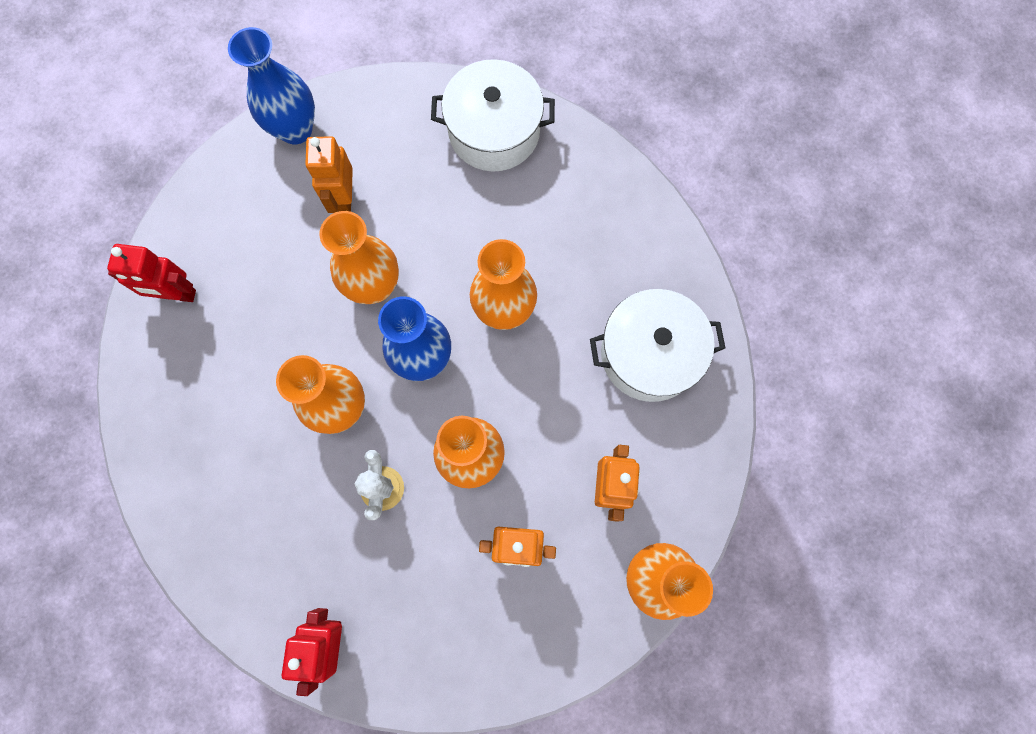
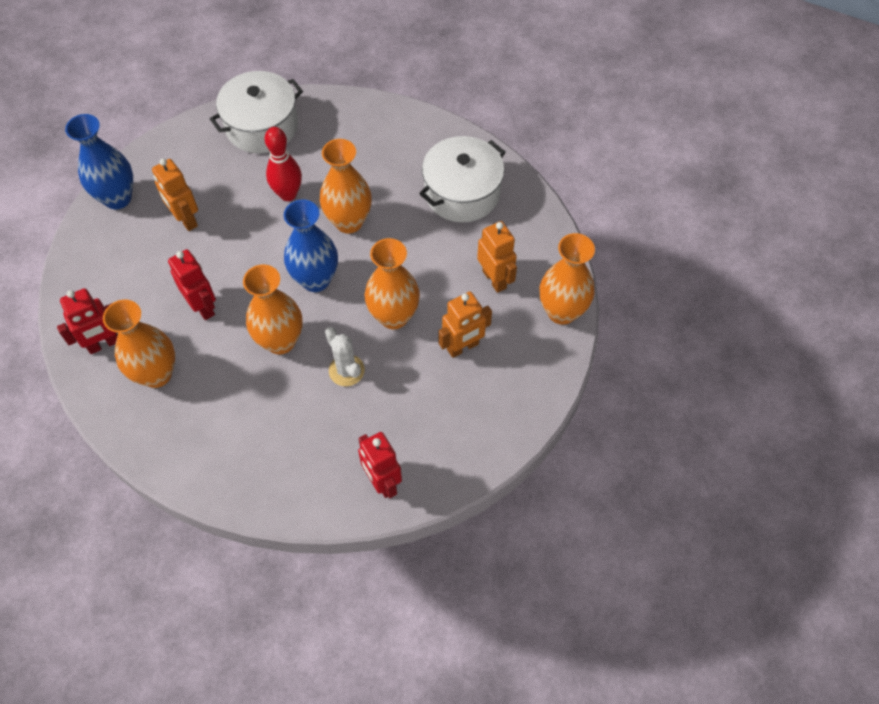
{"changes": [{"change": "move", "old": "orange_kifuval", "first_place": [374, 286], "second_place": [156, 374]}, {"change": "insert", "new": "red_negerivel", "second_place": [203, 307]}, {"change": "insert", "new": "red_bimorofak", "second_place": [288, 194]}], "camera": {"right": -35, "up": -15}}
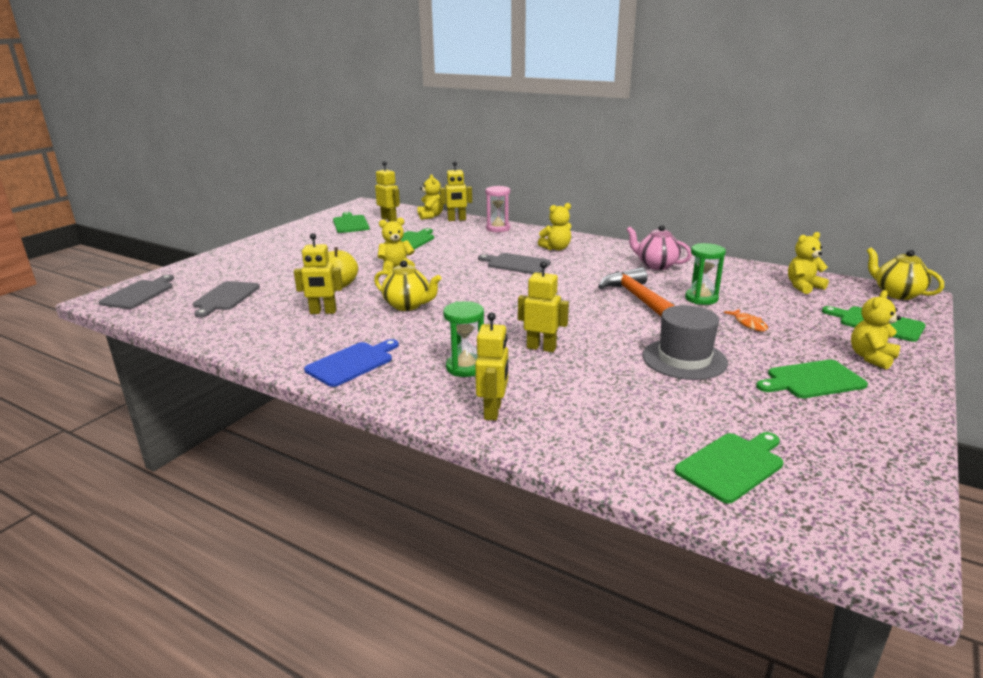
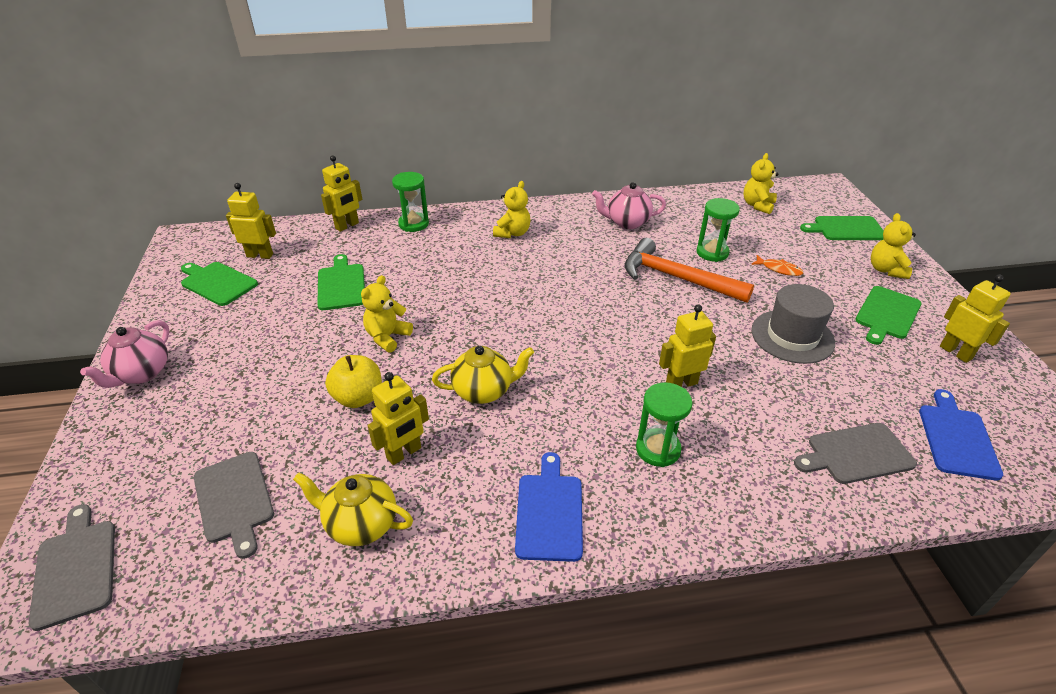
{"changes": [{"change": "delete", "old": "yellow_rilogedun", "first_place": [430, 216]}, {"change": "move", "old": "yellow_negerivel", "first_place": [493, 411], "second_place": [956, 352]}, {"change": "move", "old": "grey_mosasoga", "first_place": [516, 264], "second_place": [856, 454]}, {"change": "recolor", "old": "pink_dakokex", "new": "green_dakokex", "first_place": [498, 228], "second_place": [413, 224]}, {"change": "recolor", "old": "green_mosasoga", "new": "blue_mosasoga", "first_place": [732, 465], "second_place": [957, 438]}, {"change": "move", "old": "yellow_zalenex", "first_place": [897, 294], "second_place": [360, 524]}, {"change": "insert", "new": "pink_zalenex", "second_place": [141, 373]}], "camera": {"right": -40, "up": 15}}
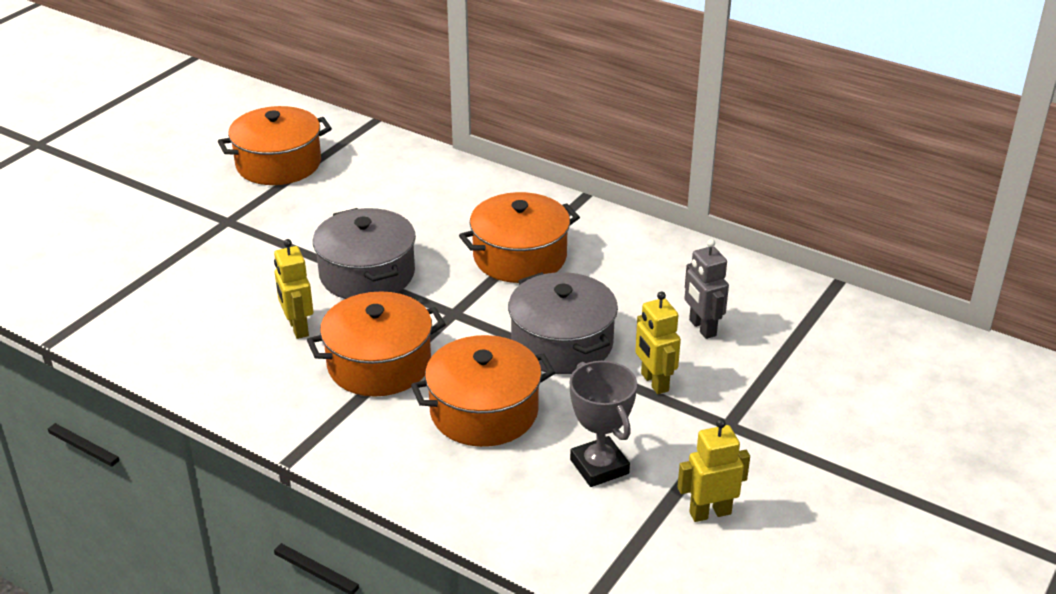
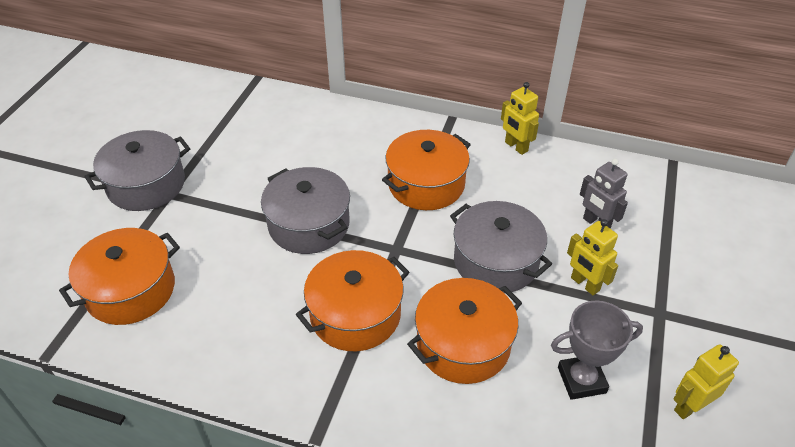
{"changes": [{"change": "move", "old": "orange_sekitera", "first_place": [278, 164], "second_place": [130, 290]}, {"change": "move", "old": "yellow_negerivel", "first_place": [298, 328], "second_place": [516, 147]}, {"change": "rotate", "old": "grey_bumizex", "first_place": [599, 466], "second_place": [581, 380], "degrees": -60}, {"change": "insert", "new": "grey_sekitera", "second_place": [146, 185]}], "camera": {"right": -15, "up": 10}}
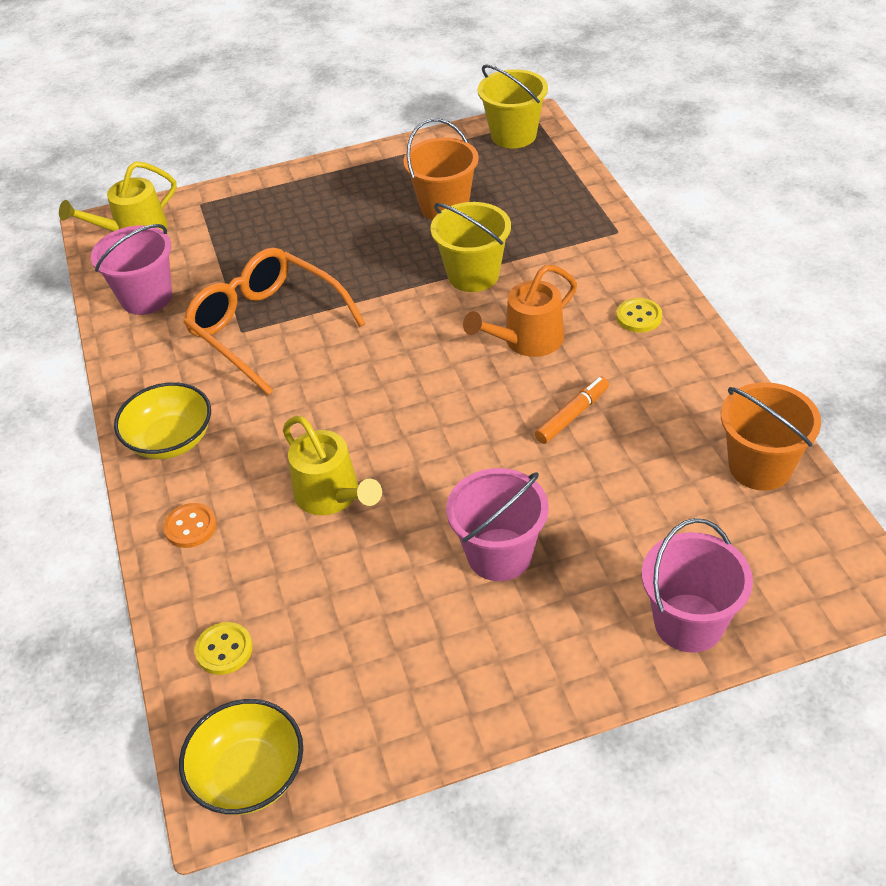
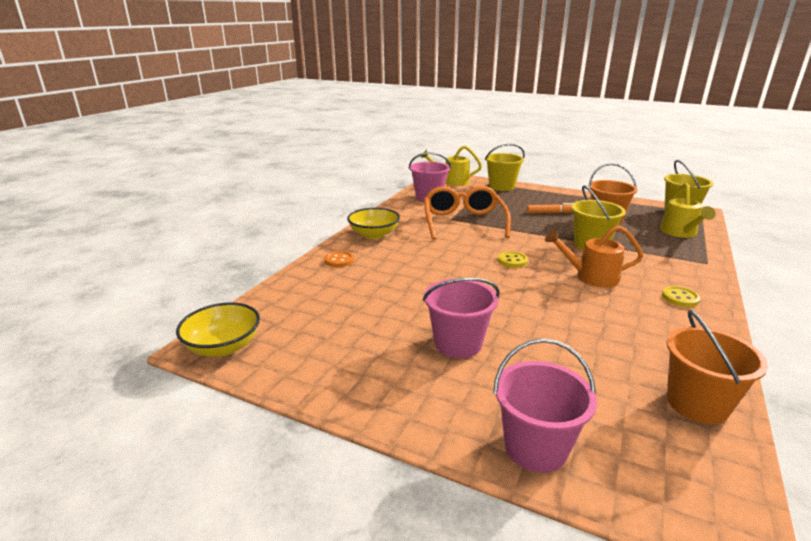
{"changes": [{"change": "move", "old": "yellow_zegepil", "first_place": [224, 650], "second_place": [512, 260]}, {"change": "move", "old": "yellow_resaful", "first_place": [332, 496], "second_place": [680, 233]}, {"change": "move", "old": "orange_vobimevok", "first_place": [572, 415], "second_place": [550, 212]}, {"change": "insert", "new": "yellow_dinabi", "second_place": [501, 187]}], "camera": {"right": 40, "up": -20}}
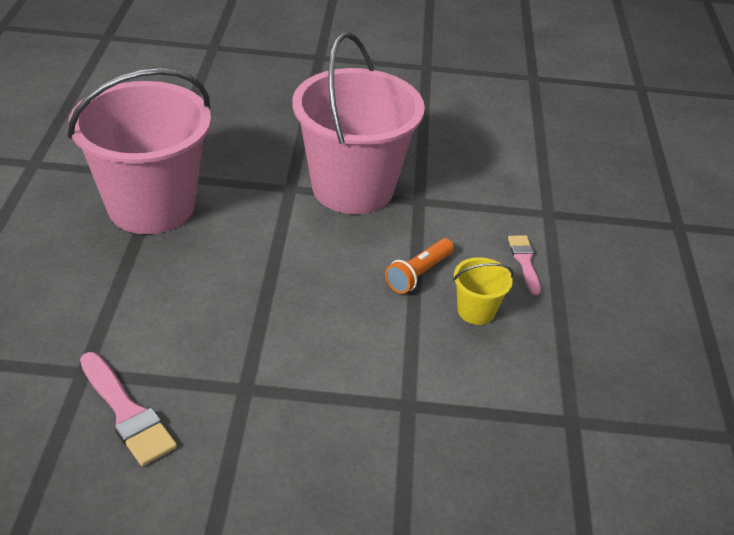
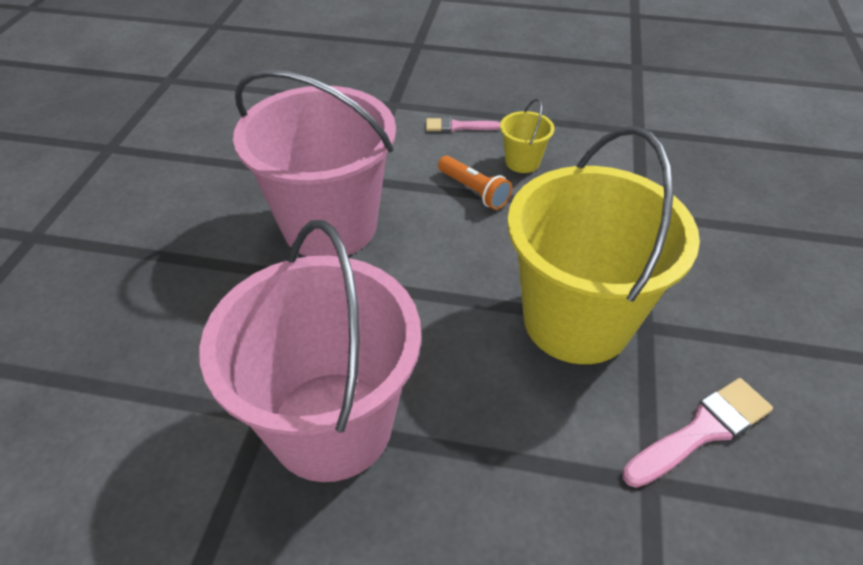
{"changes": [{"change": "insert", "new": "yellow_dinabi", "second_place": [577, 320]}], "camera": {"right": -80, "up": 5}}
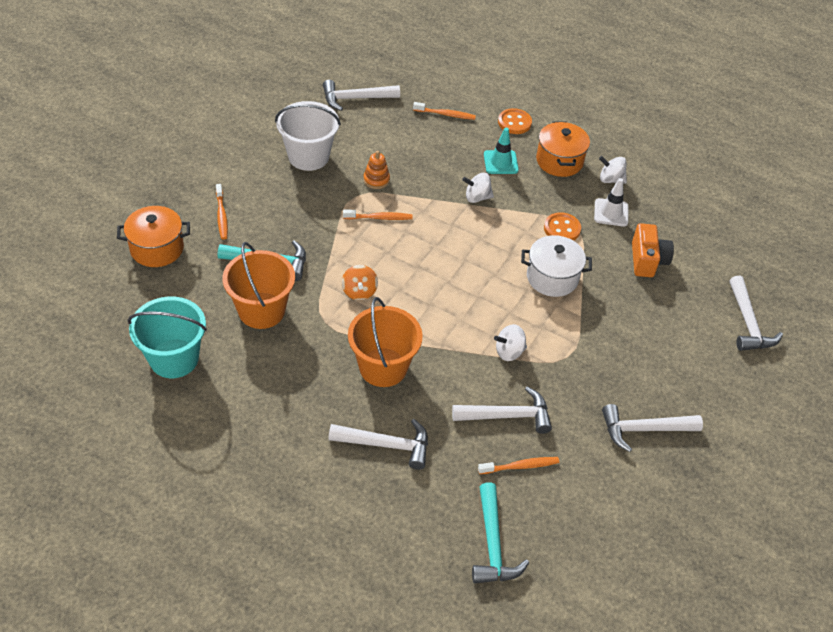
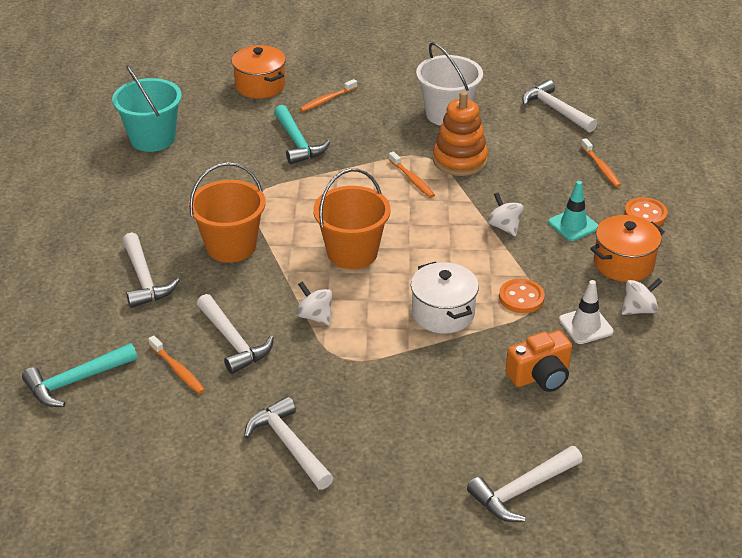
{"changes": [{"change": "move", "old": "orange_dinabi", "first_place": [261, 310], "second_place": [352, 253]}, {"change": "delete", "old": "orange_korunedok", "first_place": [359, 292]}, {"change": "resize", "old": "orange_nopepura", "first_place": [376, 180], "second_place": [459, 160], "factor": 1.88}, {"change": "rotate", "old": "white_korunedok", "first_place": [610, 179], "second_place": [638, 309], "degrees": 75}], "camera": {"right": 65, "up": -10}}
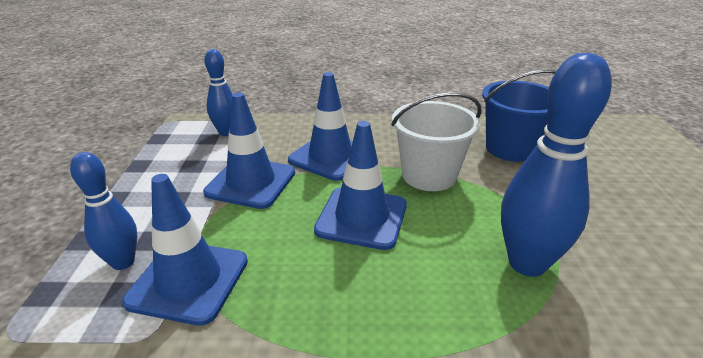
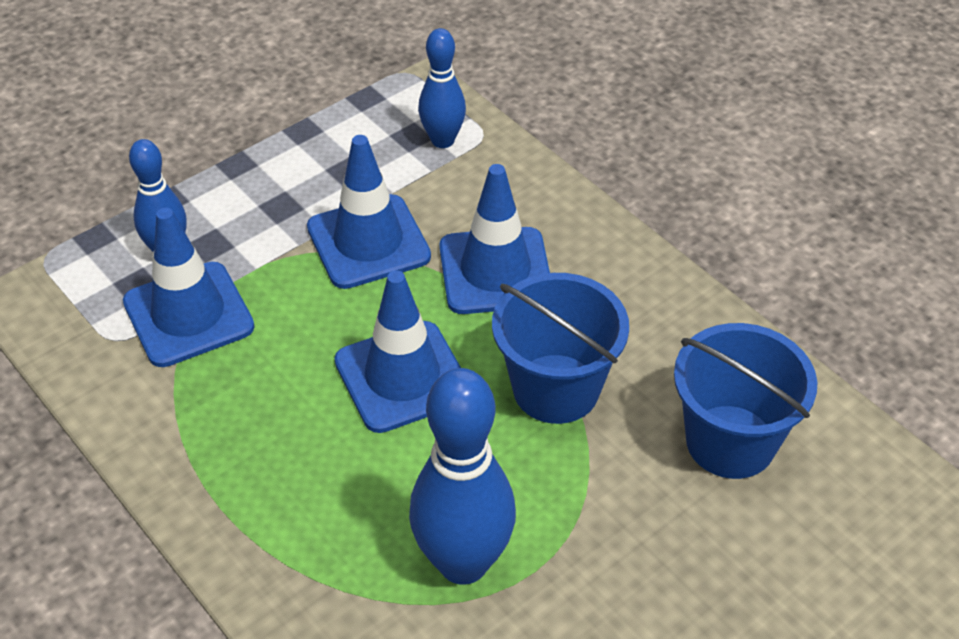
{"changes": [{"change": "recolor", "old": "white_dinabi", "new": "blue_dinabi", "first_place": [429, 175], "second_place": [556, 389]}], "camera": {"right": 50, "up": 15}}
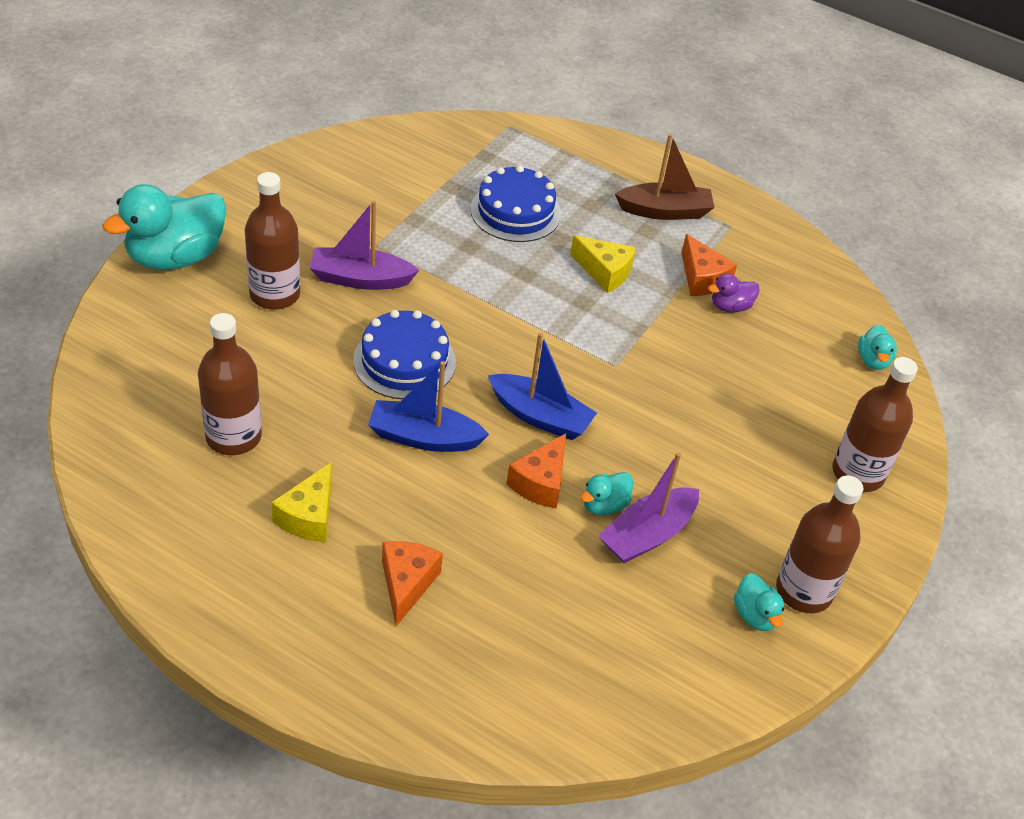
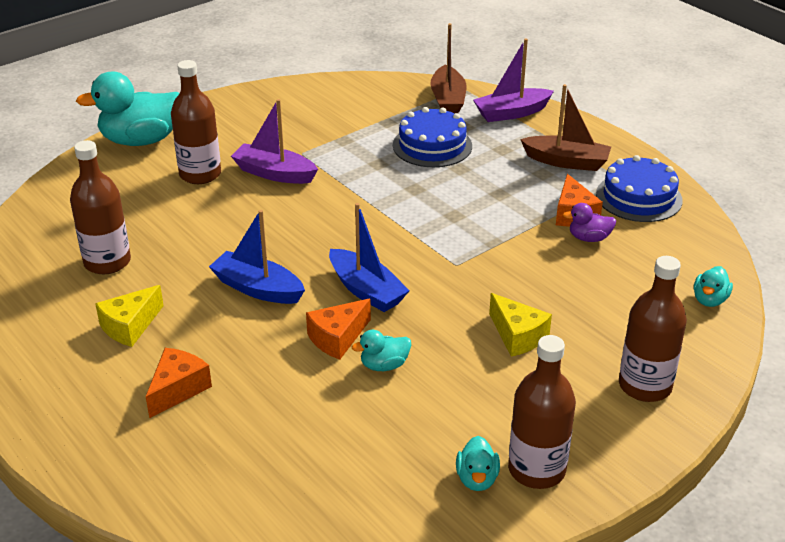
{"changes": [{"change": "move", "old": "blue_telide", "first_place": [404, 361], "second_place": [639, 197]}, {"change": "move", "old": "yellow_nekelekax", "first_place": [604, 272], "second_place": [517, 336]}, {"change": "move", "old": "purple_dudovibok", "first_place": [647, 535], "second_place": [511, 113]}, {"change": "insert", "new": "brown_dudovibok", "second_place": [448, 100]}], "camera": {"right": 25, "up": -10}}
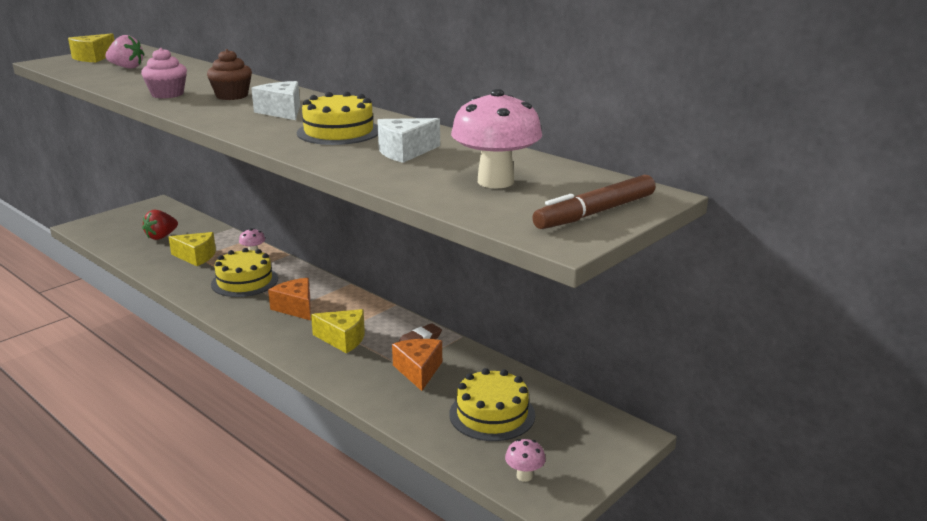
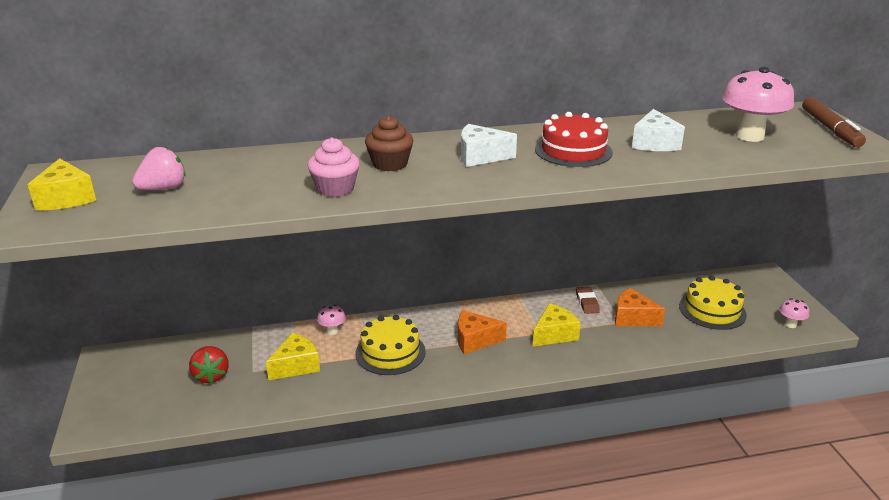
{"changes": [{"change": "recolor", "old": "yellow_telide", "new": "red_telide", "first_place": [338, 132], "second_place": [573, 151]}], "camera": {"right": -55, "up": 5}}
